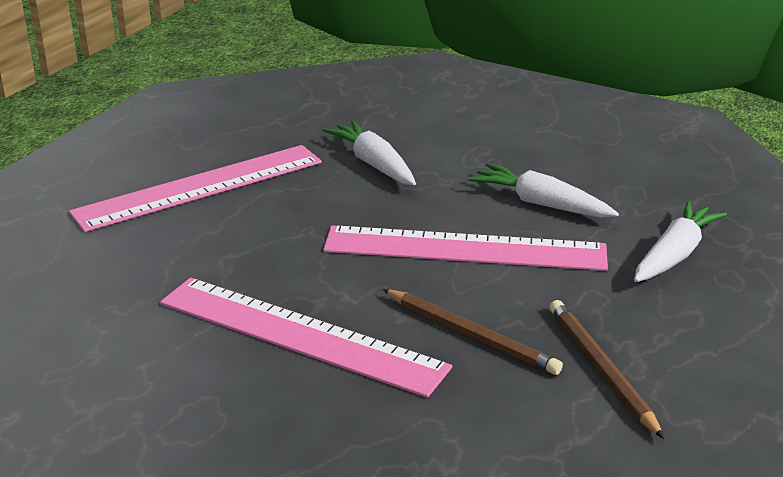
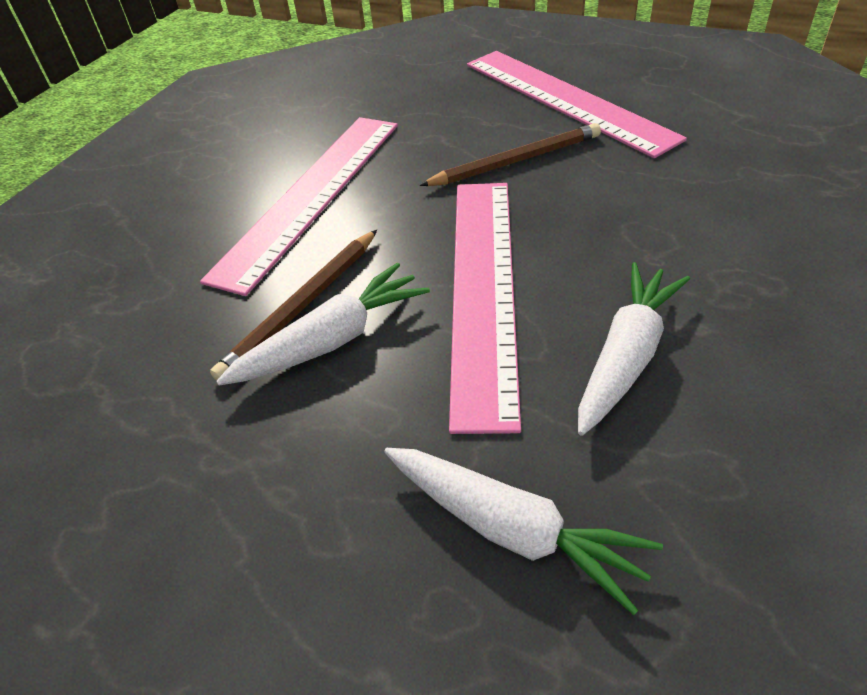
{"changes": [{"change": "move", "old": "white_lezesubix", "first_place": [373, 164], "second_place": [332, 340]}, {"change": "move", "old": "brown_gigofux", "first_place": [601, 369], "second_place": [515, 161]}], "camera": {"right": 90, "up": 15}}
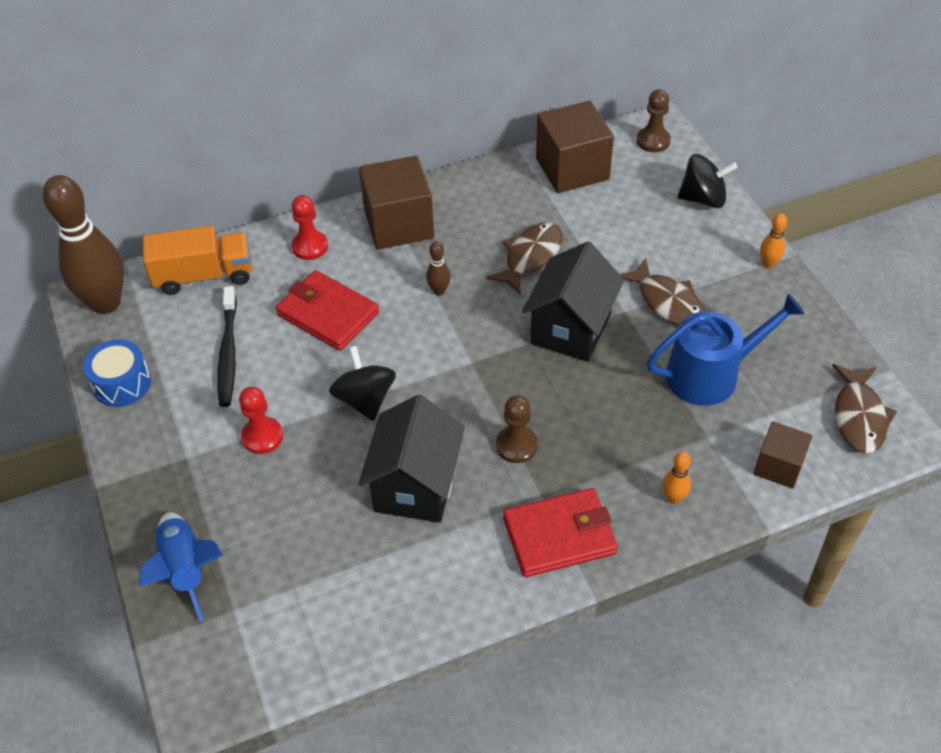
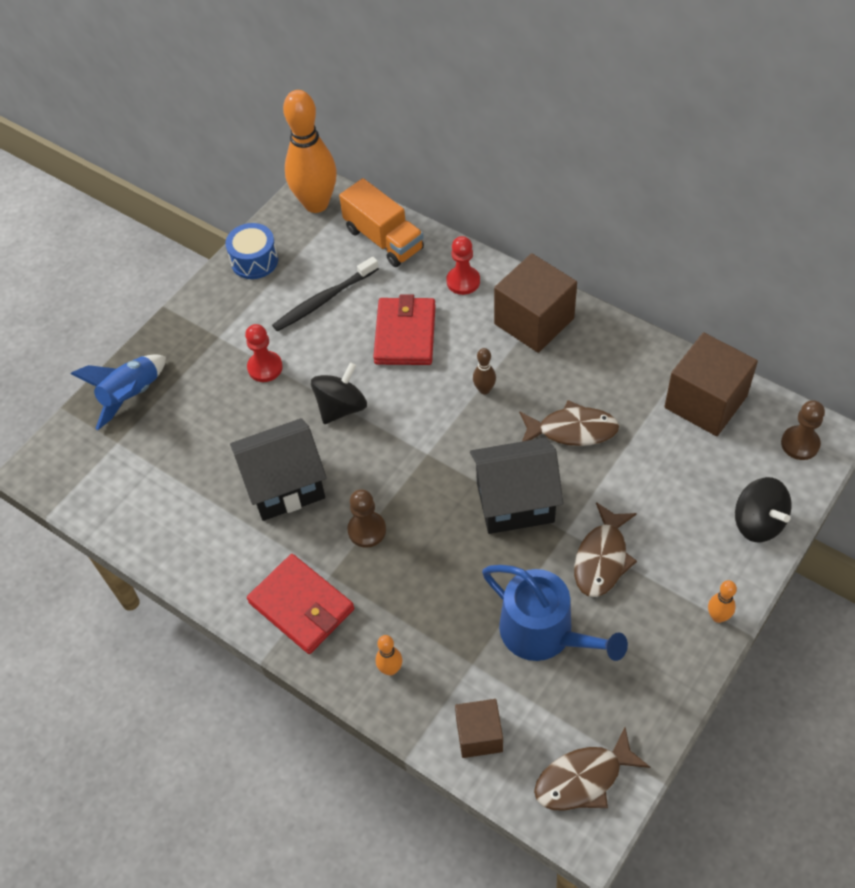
{"changes": [{"change": "recolor", "old": "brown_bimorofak", "new": "orange_bimorofak", "first_place": [105, 303], "second_place": [316, 204]}], "camera": {"right": 60, "up": 5}}
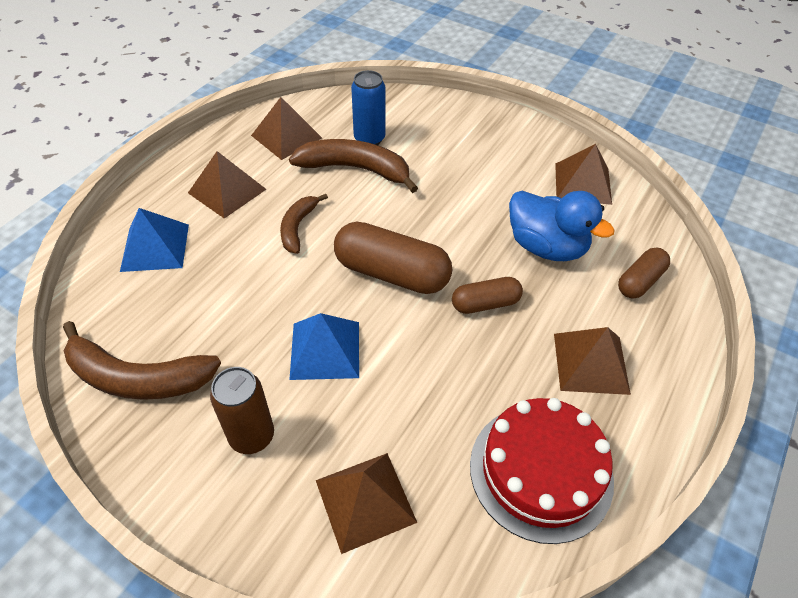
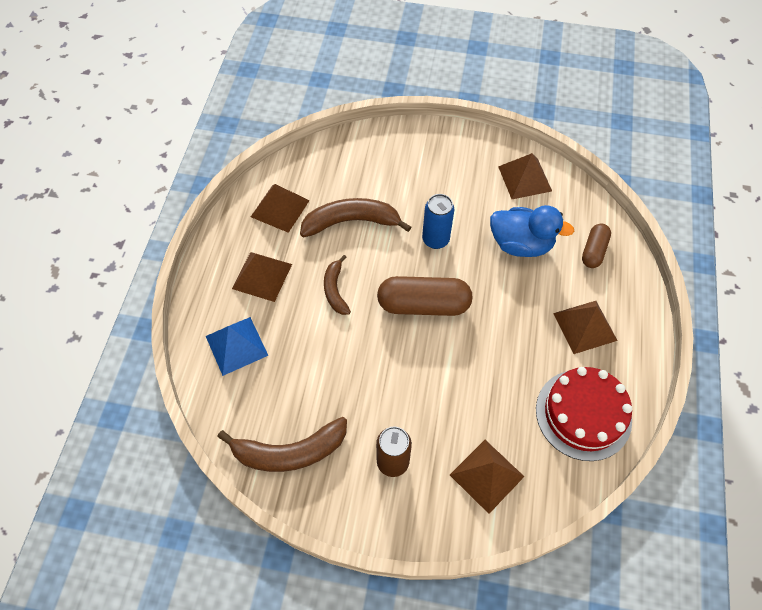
{"changes": [{"change": "delete", "old": "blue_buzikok", "first_place": [325, 350]}, {"change": "move", "old": "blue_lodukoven", "first_place": [369, 139], "second_place": [435, 239]}, {"change": "delete", "old": "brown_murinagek", "first_place": [485, 304]}], "camera": {"right": -20, "up": 10}}
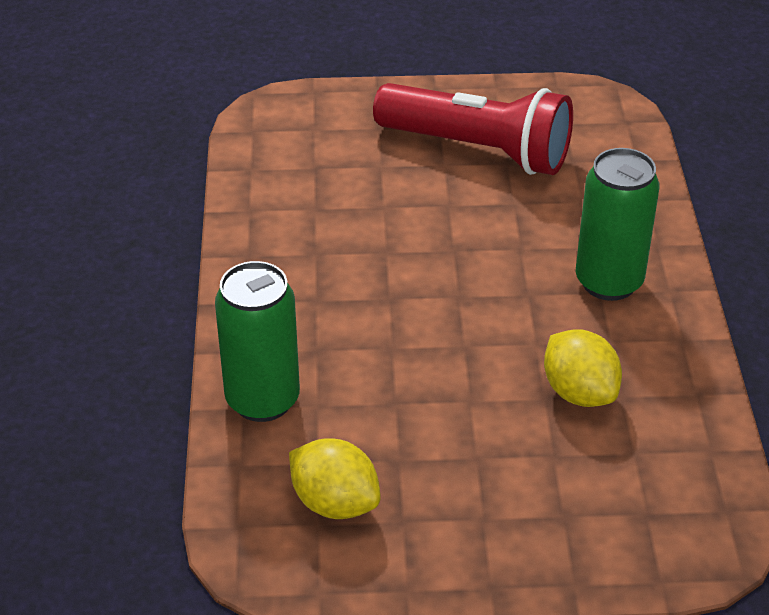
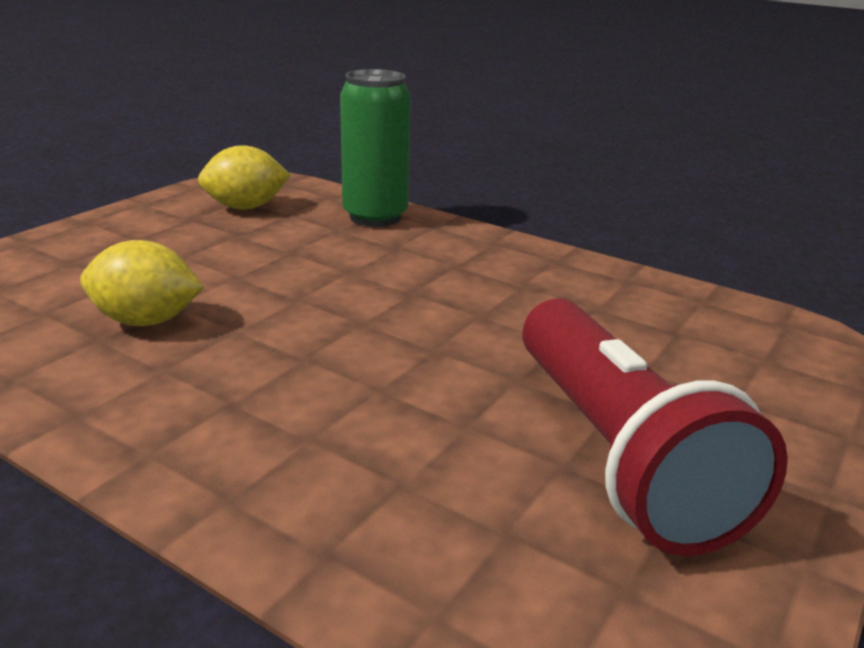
{"changes": [{"change": "rotate", "old": "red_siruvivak", "first_place": [478, 150], "second_place": [617, 454], "degrees": -75}, {"change": "delete", "old": "green_lodukoven", "first_place": [609, 282]}], "camera": {"right": 125, "up": -15}}
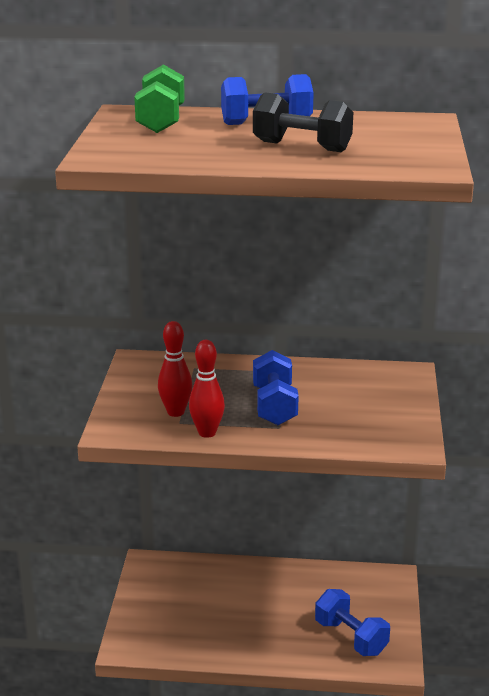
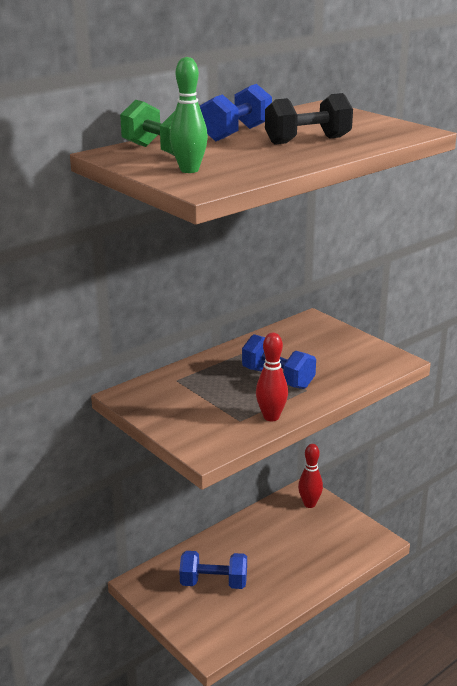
{"changes": [{"change": "move", "old": "red_bimorofak", "first_place": [175, 412], "second_place": [309, 504]}, {"change": "move", "old": "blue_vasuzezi", "first_place": [351, 637], "second_place": [214, 583]}, {"change": "insert", "new": "green_bimorofak", "second_place": [189, 170]}], "camera": {"right": -45, "up": 0}}
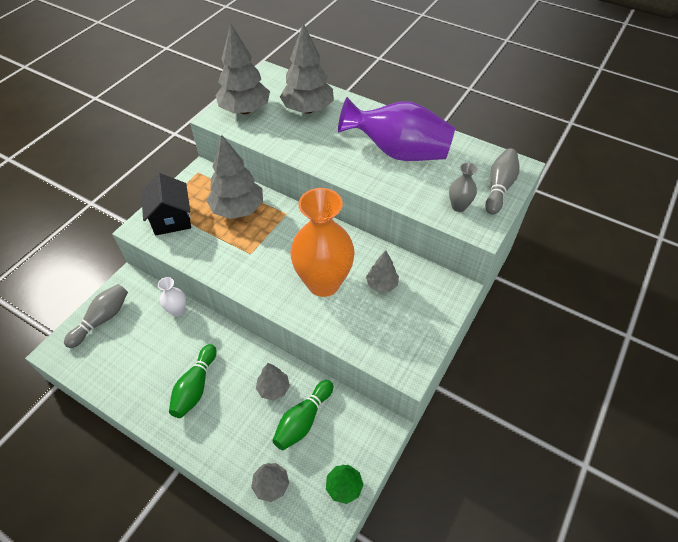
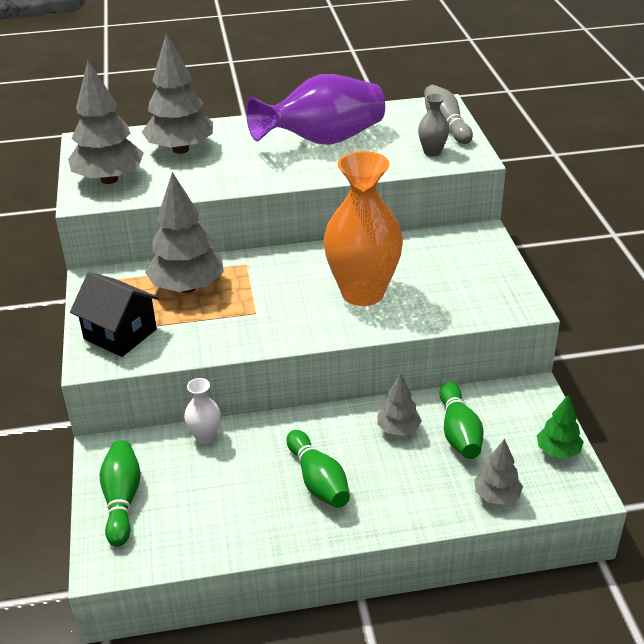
{"changes": [{"change": "recolor", "old": "grey_bimorofak", "new": "green_bimorofak", "first_place": [102, 319], "second_place": [122, 500]}, {"change": "delete", "old": "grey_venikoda", "first_place": [381, 284]}], "camera": {"right": -40, "up": -15}}
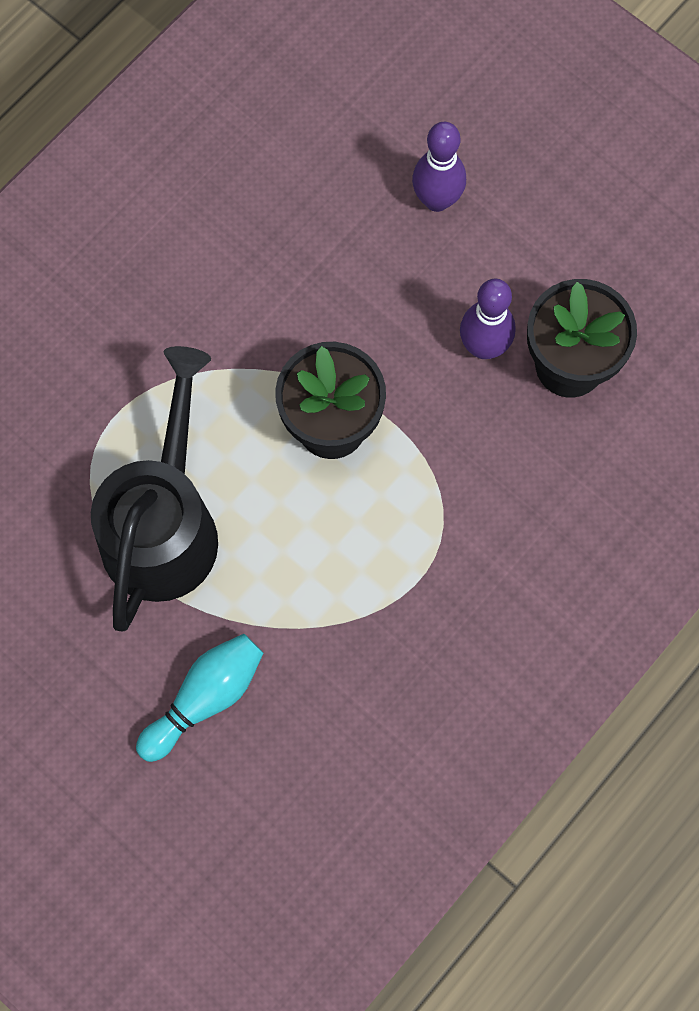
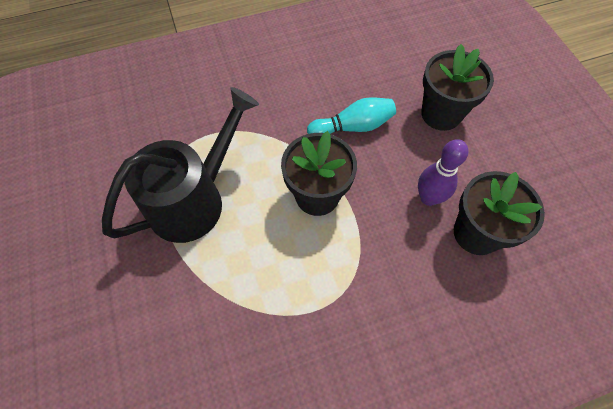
{"changes": [{"change": "move", "old": "turquoise_bimorofak", "first_place": [205, 698], "second_place": [353, 127]}, {"change": "replace", "old": "purple_bimorofak", "new": "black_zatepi", "first_place": [437, 200], "second_place": [441, 114]}], "camera": {"right": 30, "up": -10}}
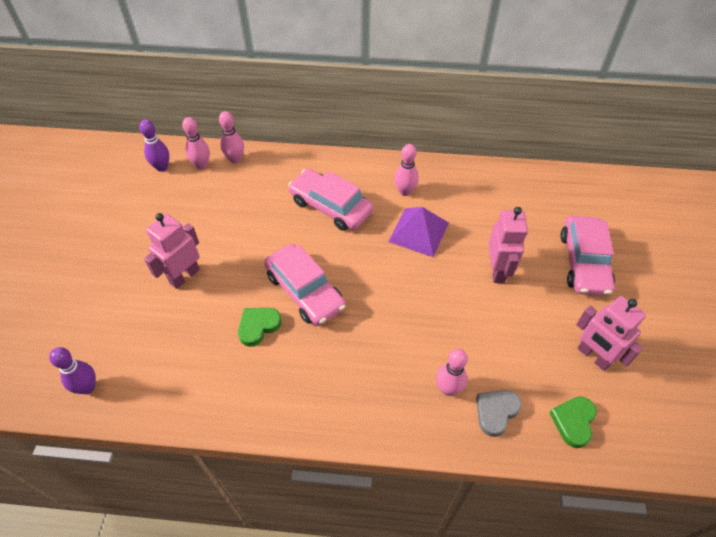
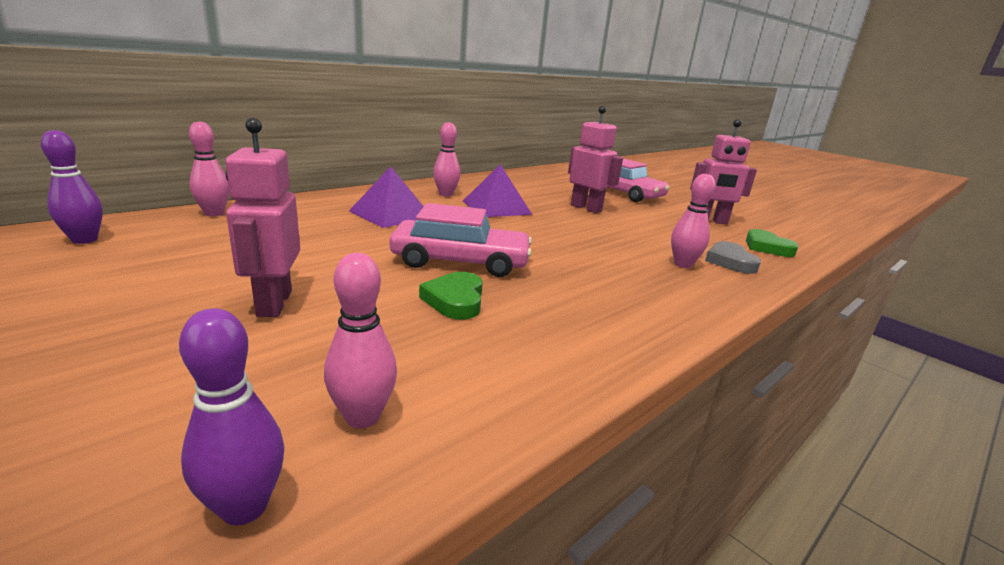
{"changes": [{"change": "move", "old": "pink_bimorofak", "first_place": [201, 165], "second_place": [362, 417]}, {"change": "replace", "old": "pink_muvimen", "new": "purple_buzikok", "first_place": [330, 206], "second_place": [390, 214]}], "camera": {"right": -50, "up": -30}}
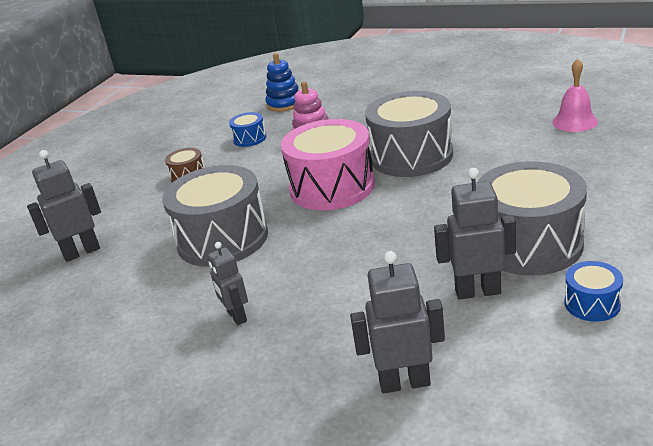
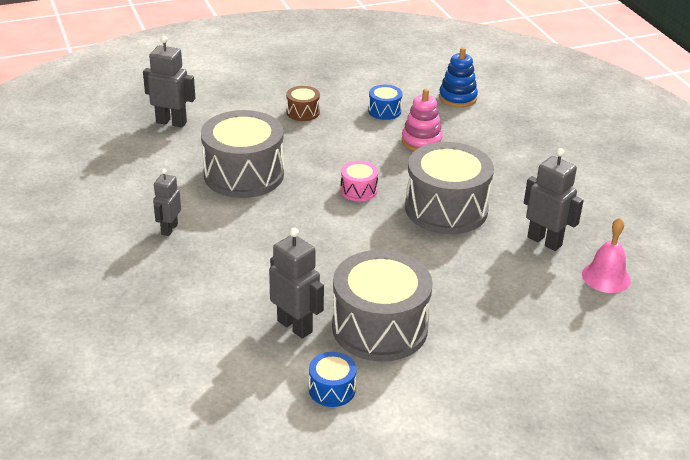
{"changes": [{"change": "resize", "old": "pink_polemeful", "first_place": [332, 187], "second_place": [358, 190], "factor": 0.45}, {"change": "move", "old": "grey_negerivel", "first_place": [404, 382], "second_place": [544, 241]}], "camera": {"right": 40, "up": 5}}
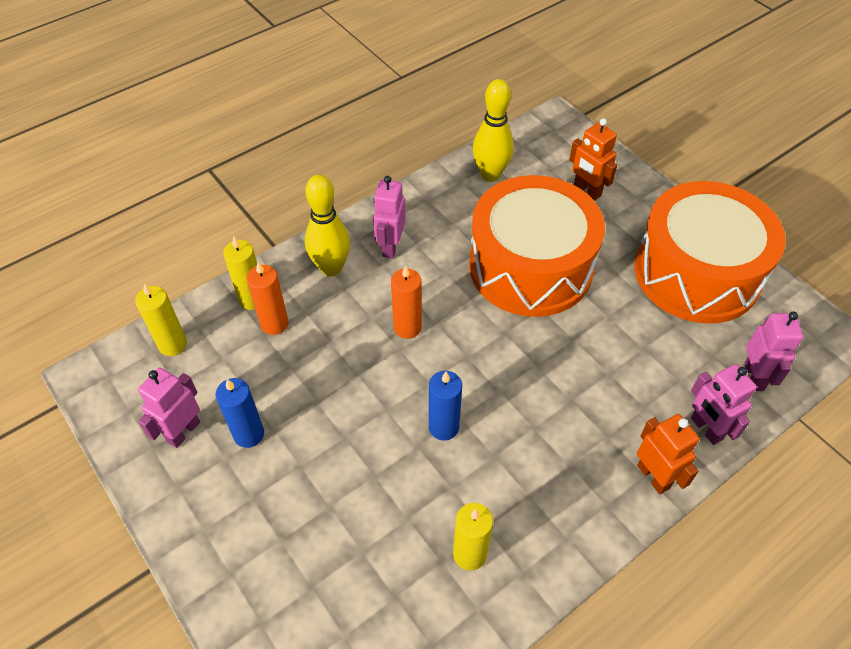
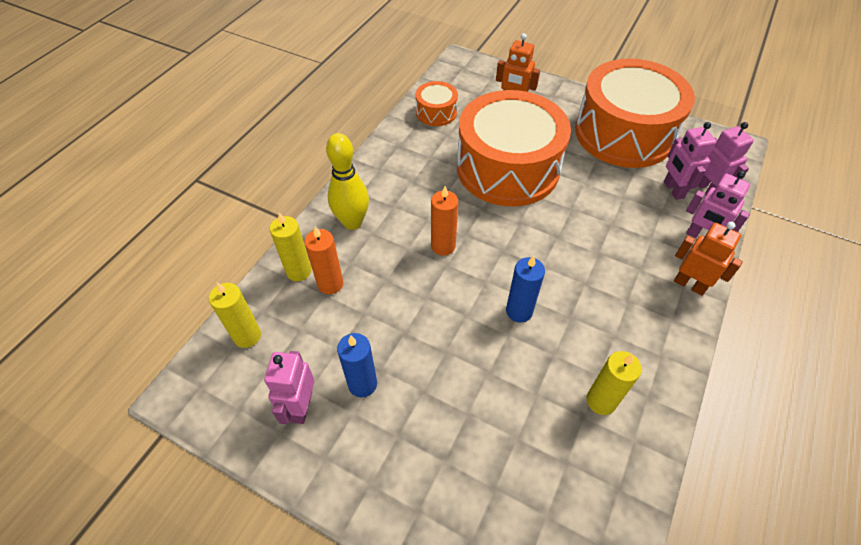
{"changes": [{"change": "move", "old": "pink_negerivel", "first_place": [390, 246], "second_place": [673, 190]}, {"change": "replace", "old": "yellow_bimorofak", "new": "orange_polemeful", "first_place": [490, 175], "second_place": [436, 112]}], "camera": {"right": -25, "up": 0}}
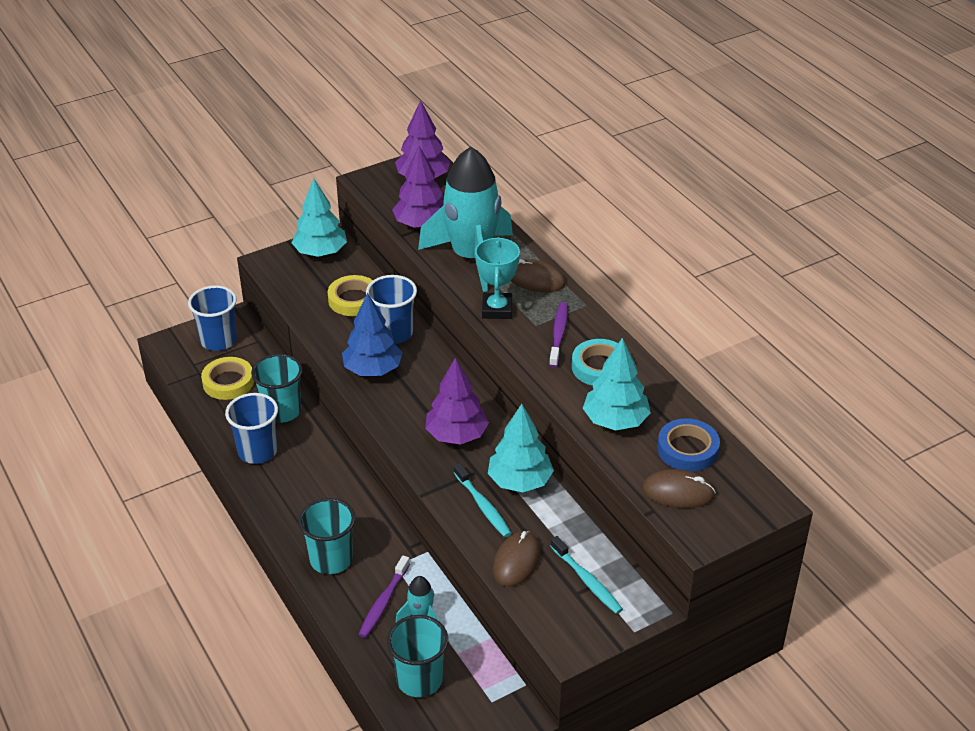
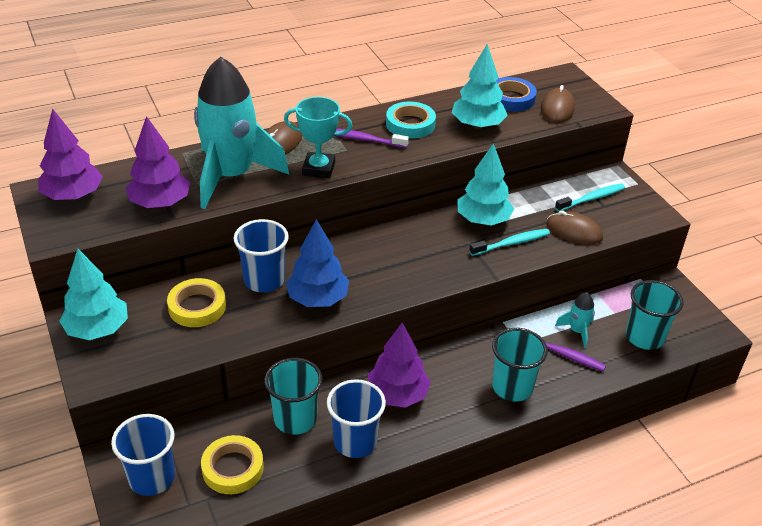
{"changes": [{"change": "move", "old": "purple_venikoda", "first_place": [456, 435], "second_place": [397, 395]}], "camera": {"right": -85, "up": 0}}
